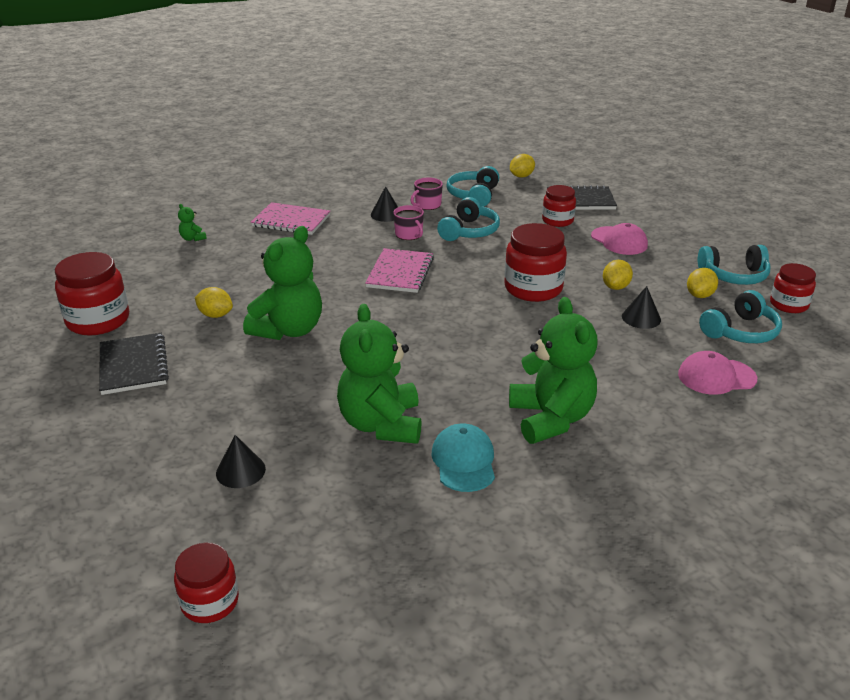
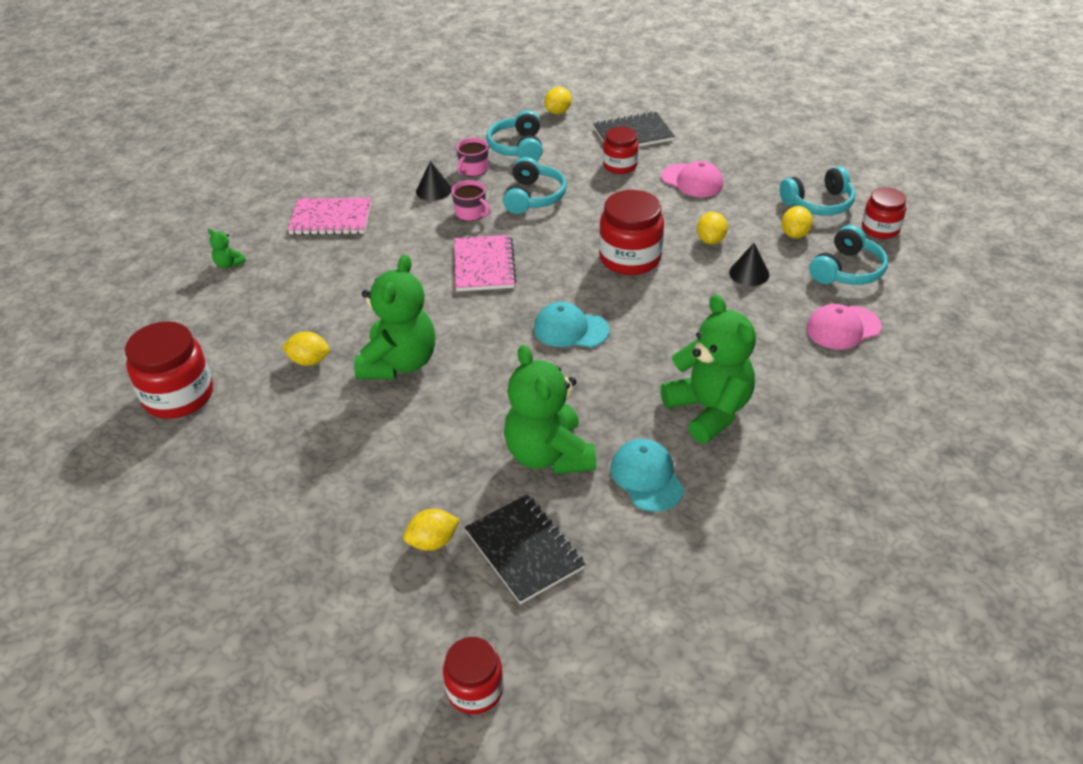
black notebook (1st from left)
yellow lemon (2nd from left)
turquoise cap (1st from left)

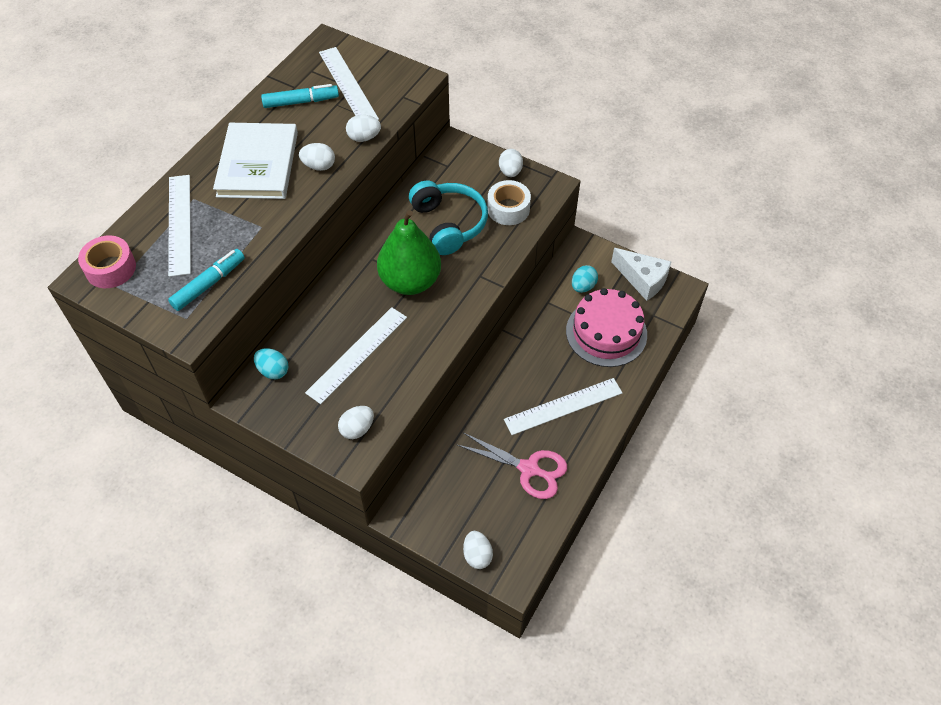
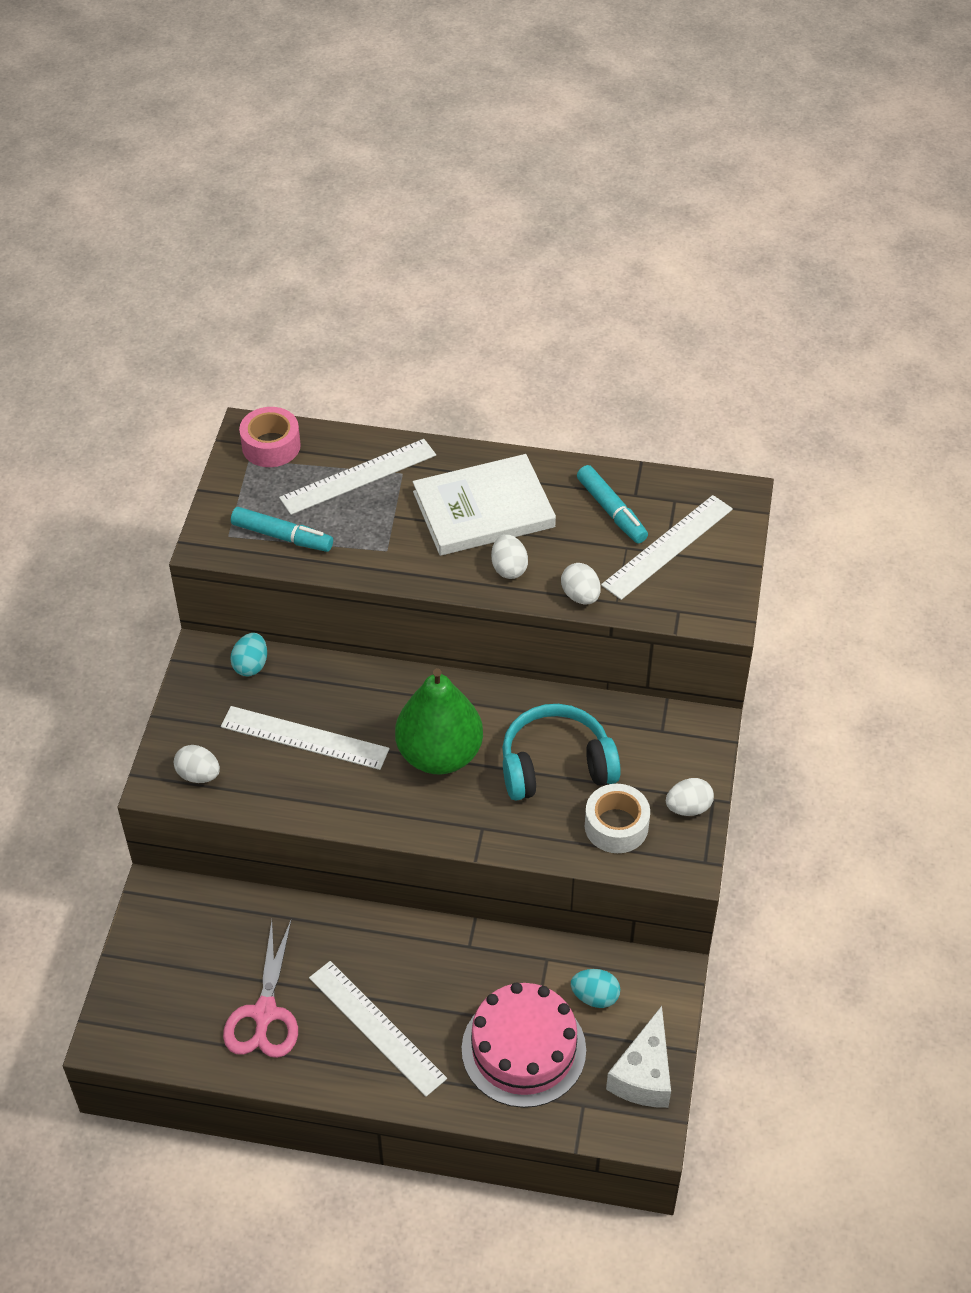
turquoise headphones
white egg (4th from left in the first image)

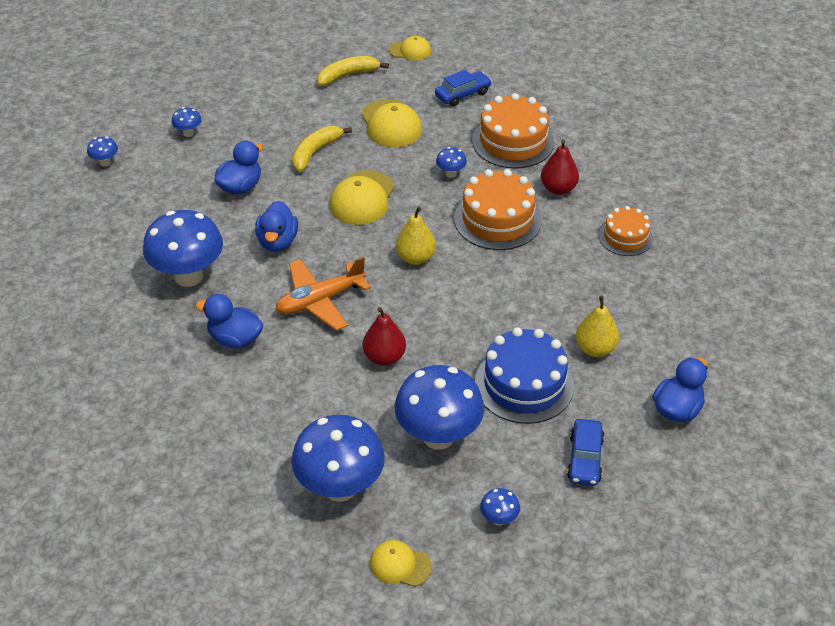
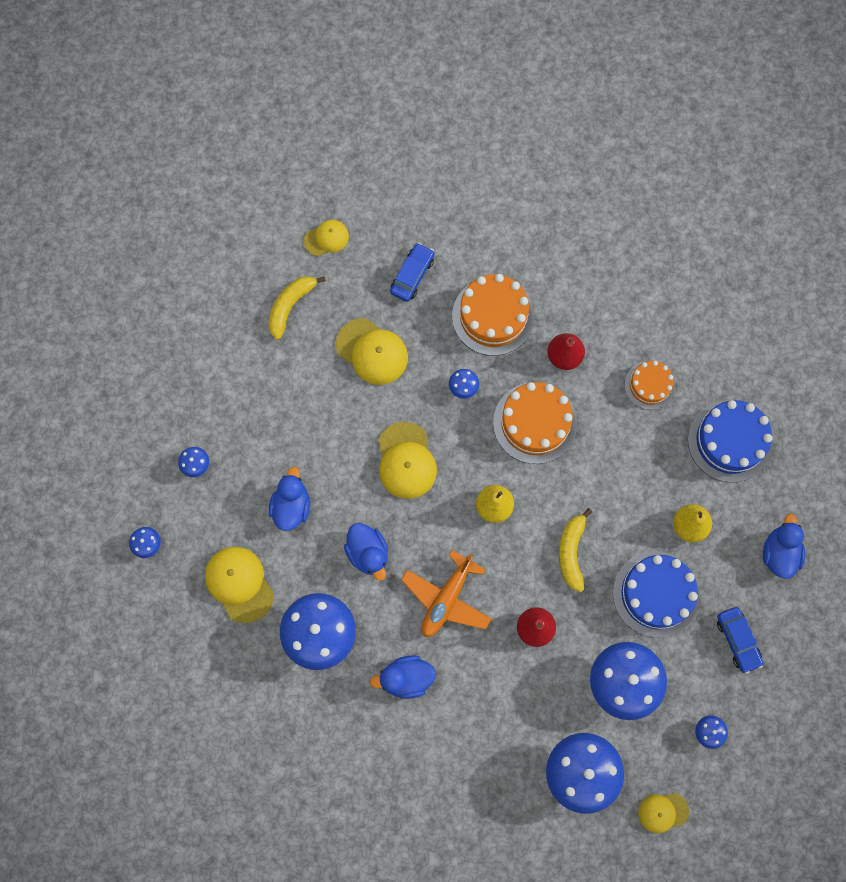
yellow banana (2nd from left)
yellow cap (1st from left)
blue cake (2nd from left)

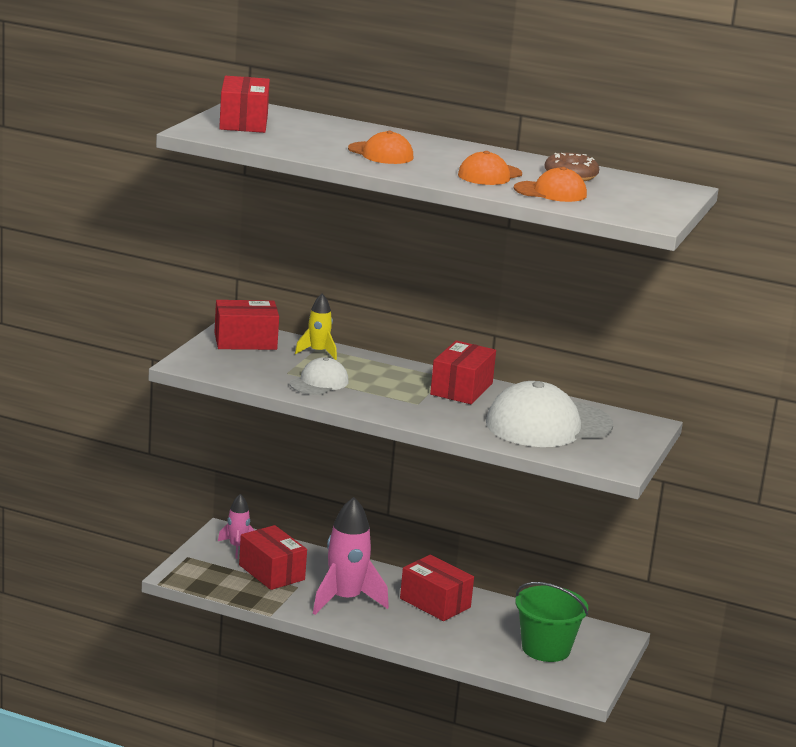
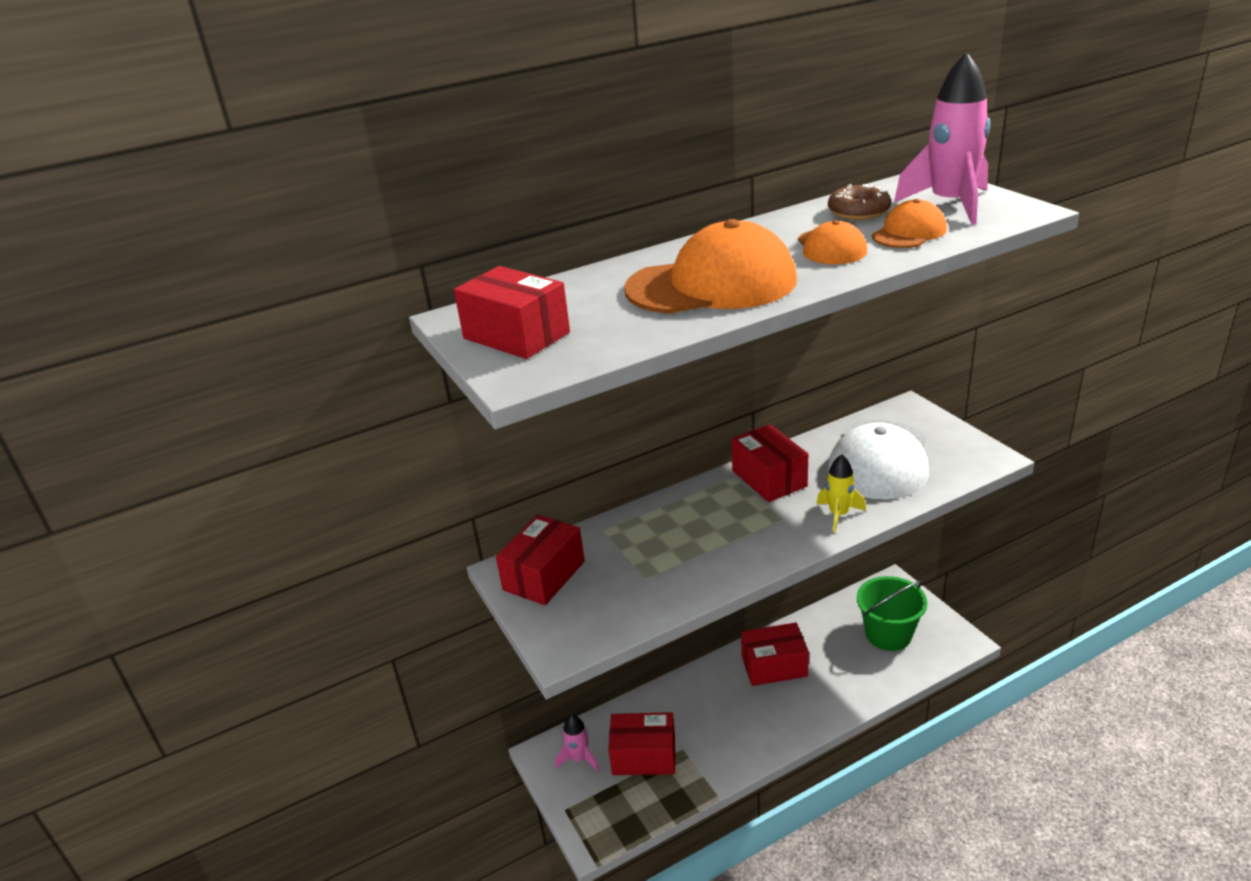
white cap (1st from left in the first image)
yellow rocket
pink rocket (2nd from left)
orange cap (1st from left)

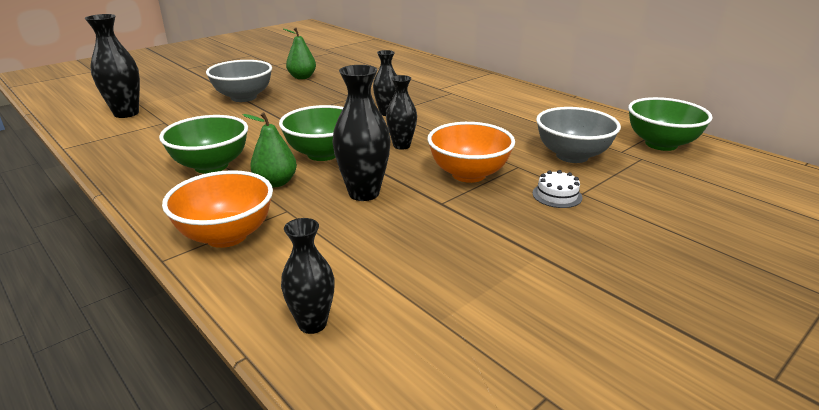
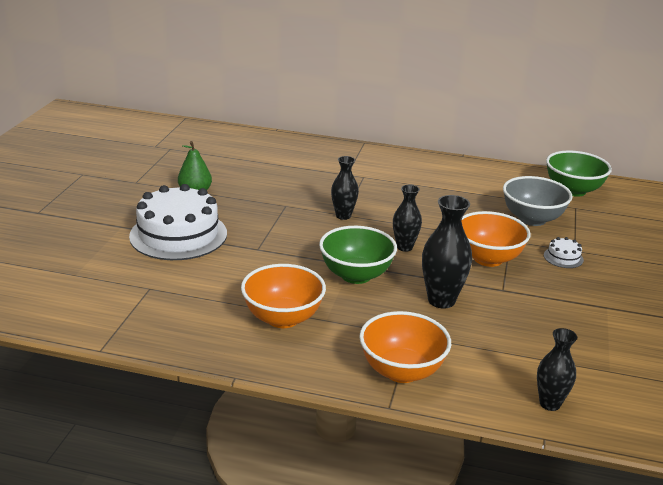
black vase (1st from left in the first image)
orange bowl (1st from left)
white cake (1st from left)
green pear (1st from left in the first image)

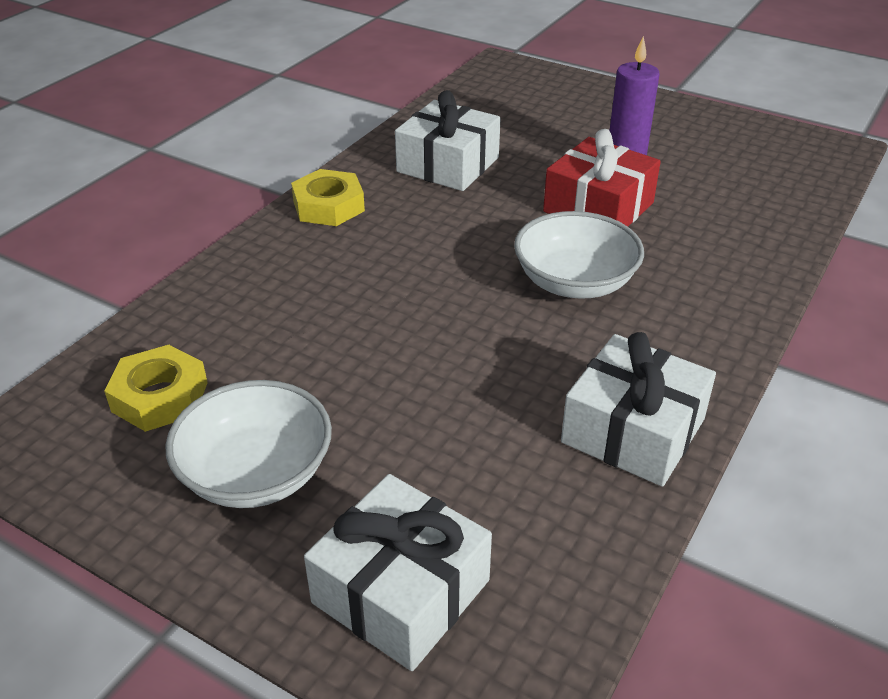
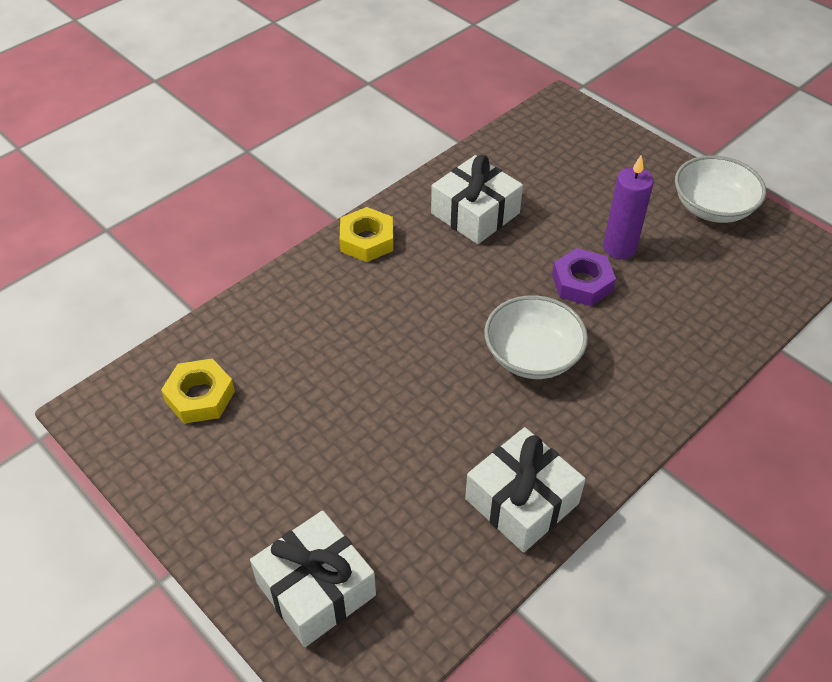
white bowl (2nd from left)
purple nut

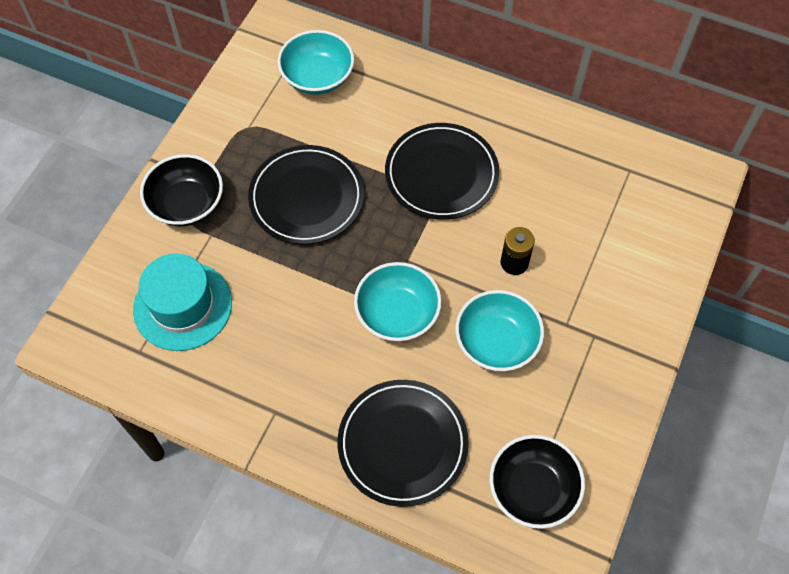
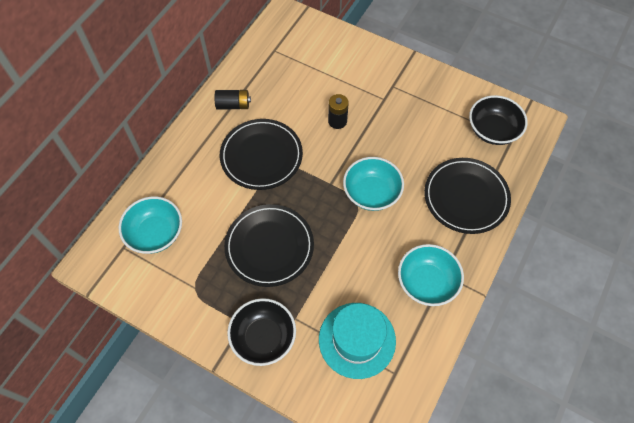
turquoise bowl (3rd from left)
black battery (1st from left)

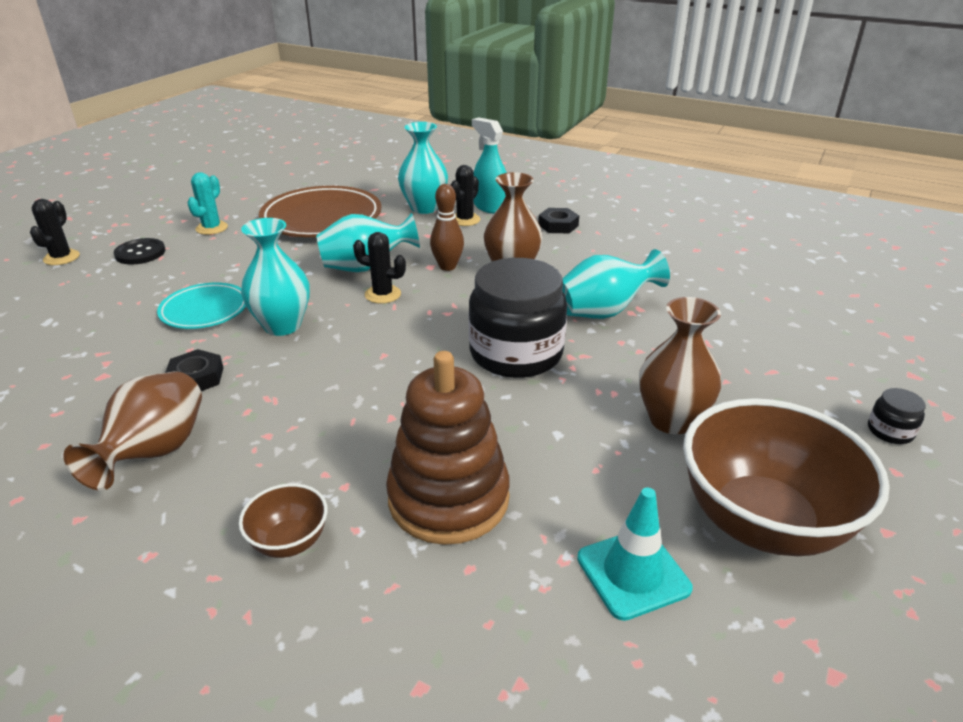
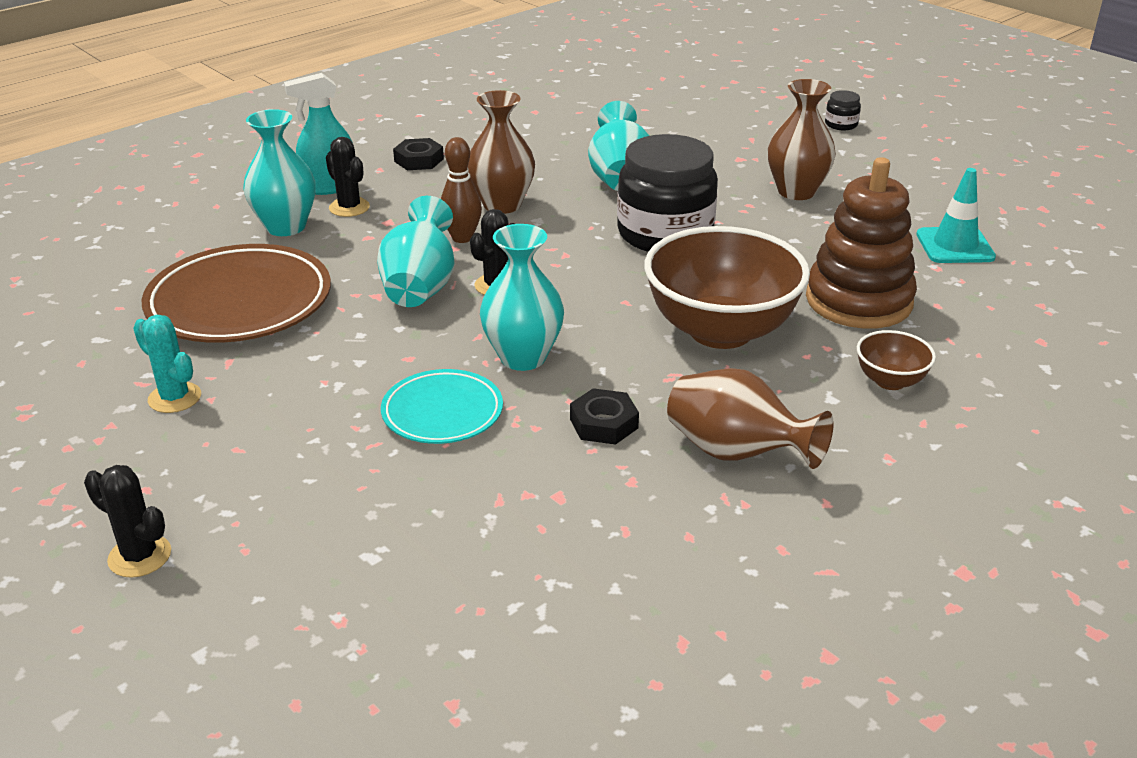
black button
brown bowl (1st from left)

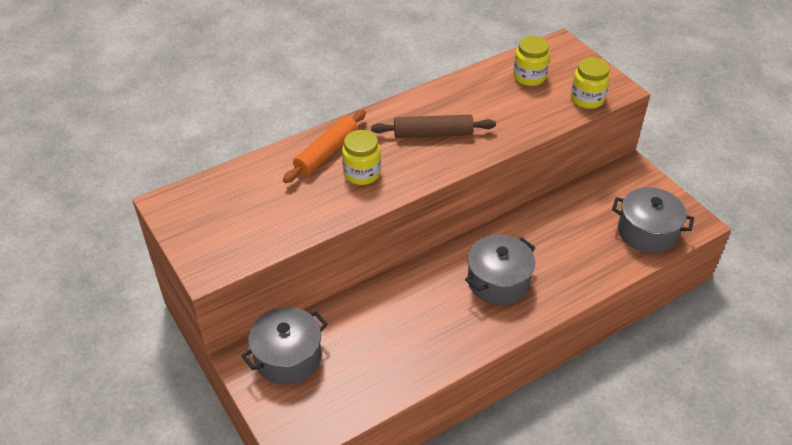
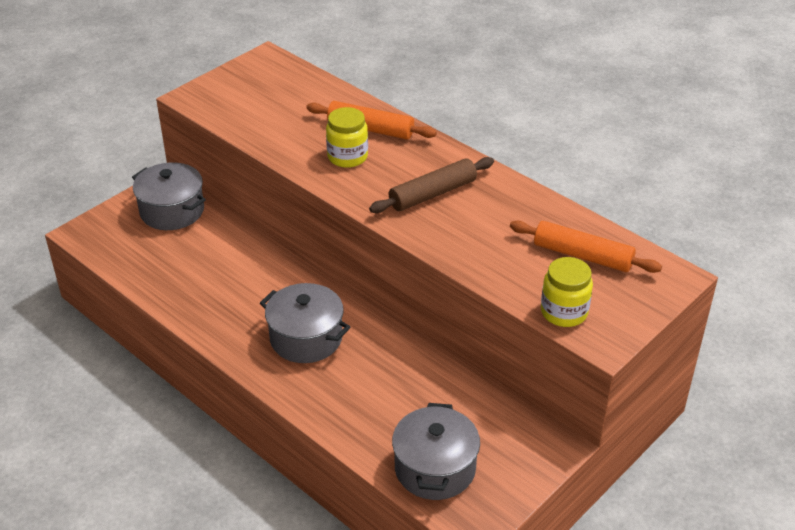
brown rolling pin
orange rolling pin (2nd from left)

